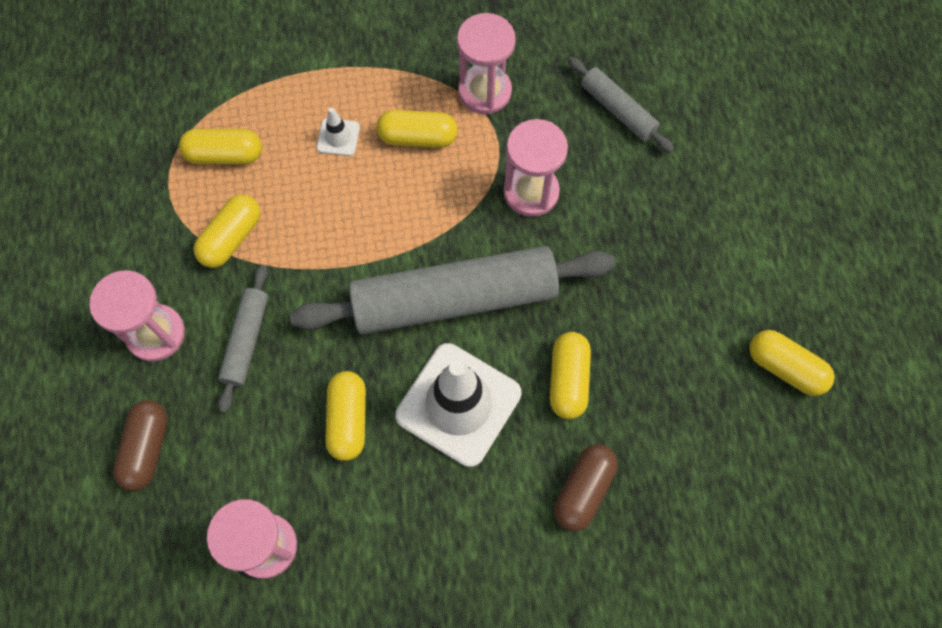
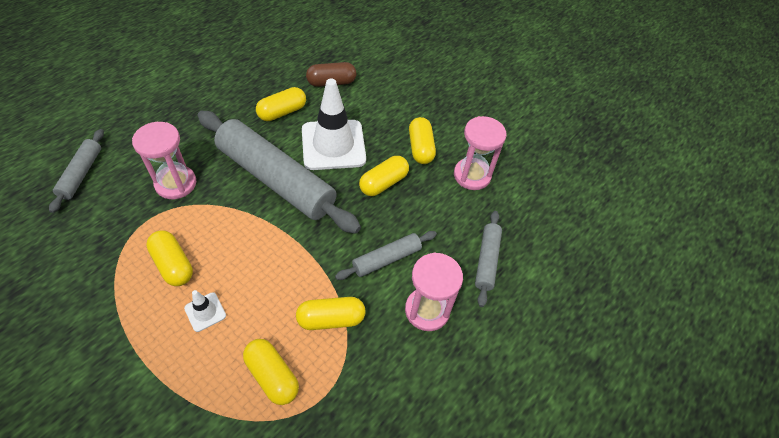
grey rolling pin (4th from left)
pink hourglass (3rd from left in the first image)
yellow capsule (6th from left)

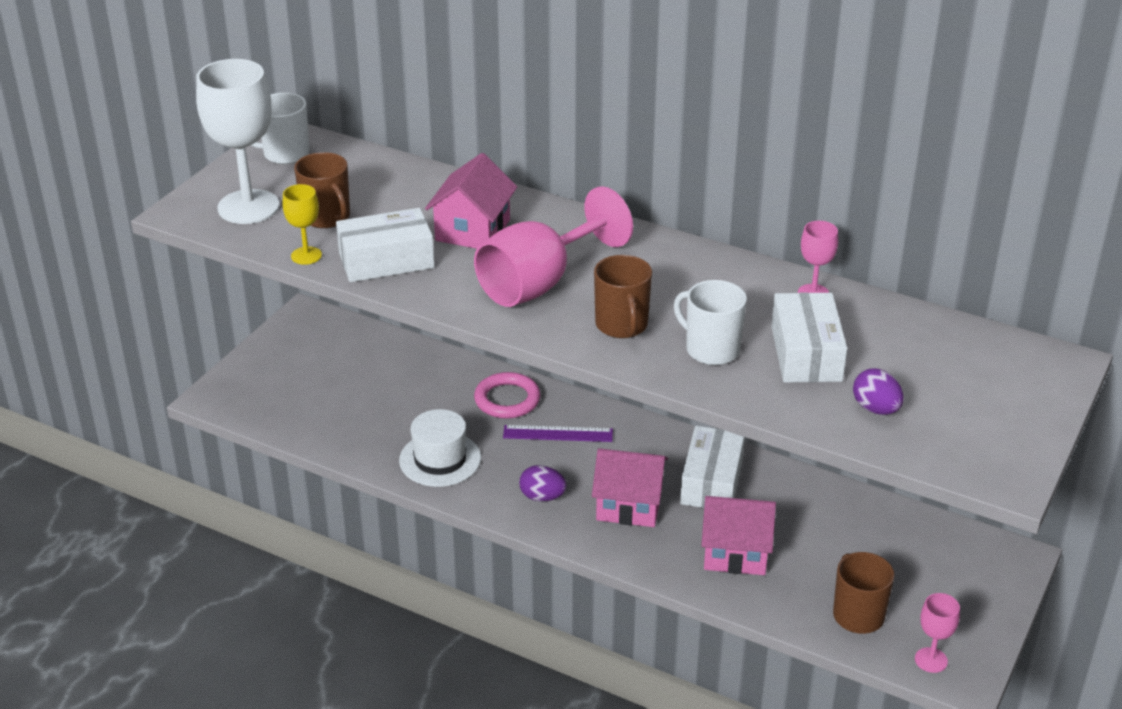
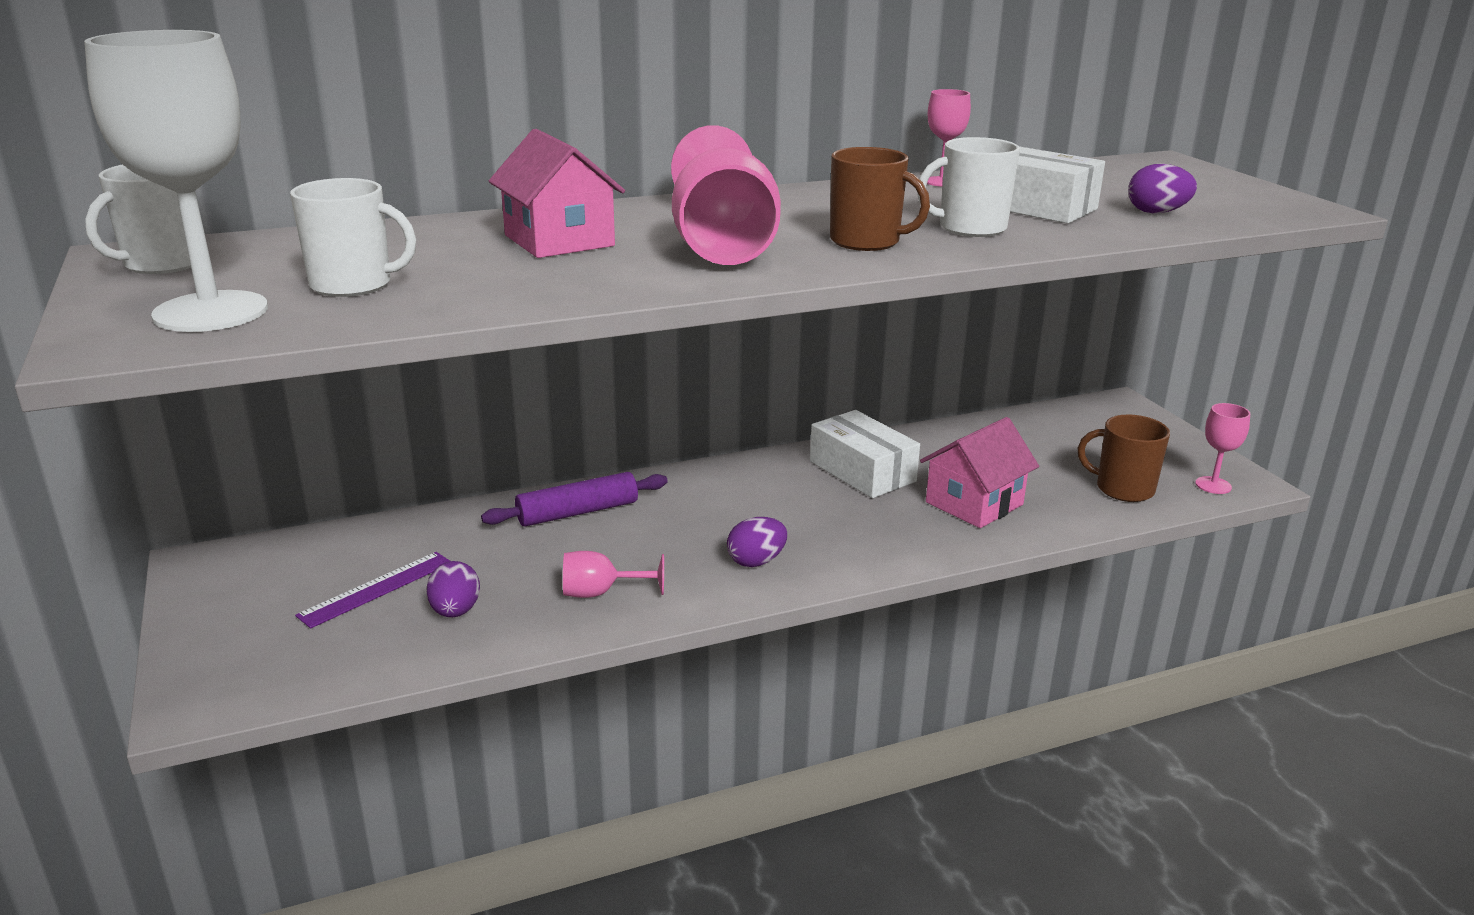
yellow goblet
white mug (2nd from left)
white box (1st from left in the first image)
pink goblet (1st from left)
purple rolling pin
purple ruler
pink house (2nd from left in the first image)
purple egg (1st from left)

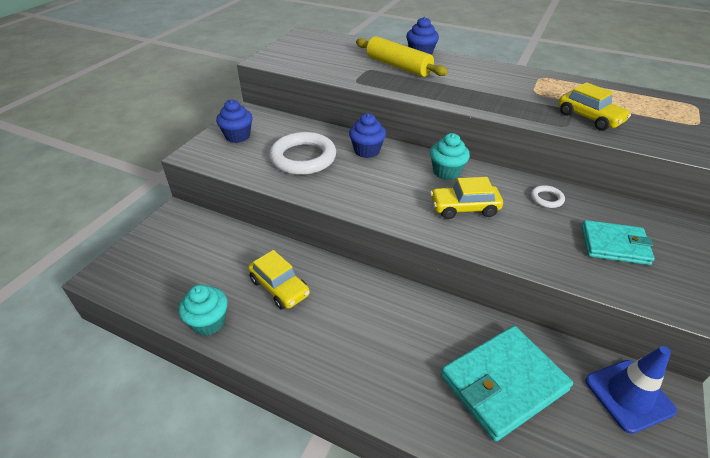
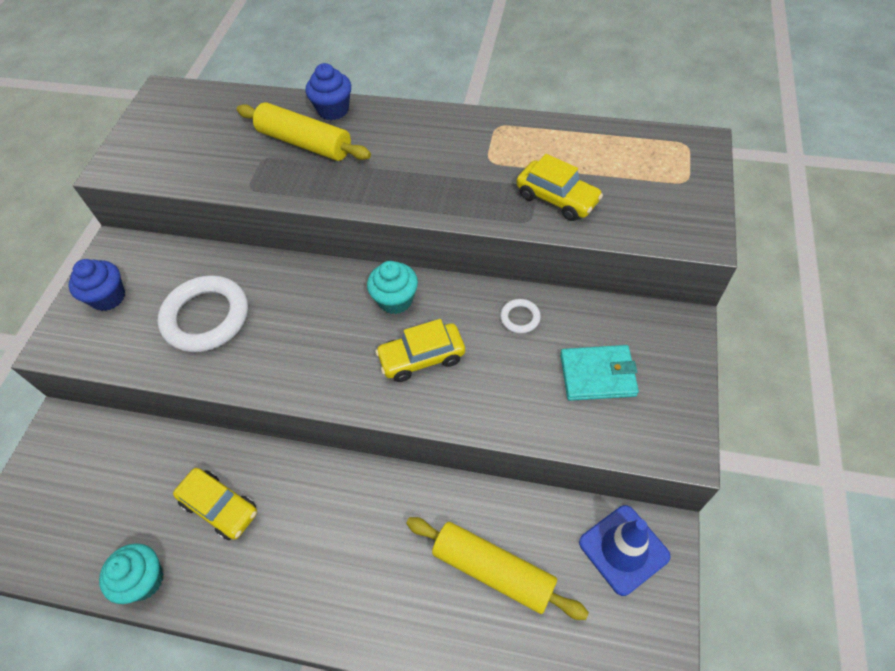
blue cupcake (2nd from left in the first image)
yellow rolling pin (2nd from left)

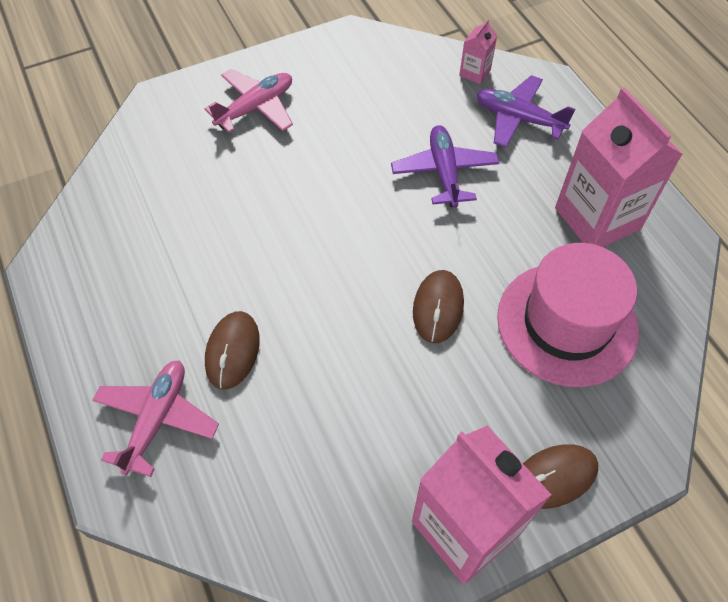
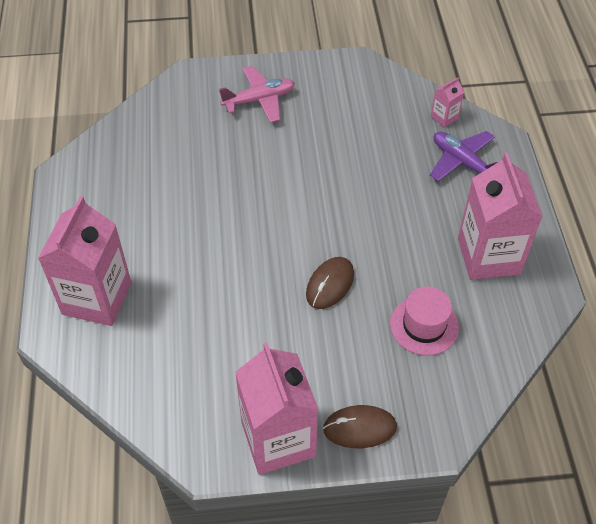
pink carton (1st from left)
brown mouse (1st from left in the first image)
purple plane (1st from left in the first image)
pink hat

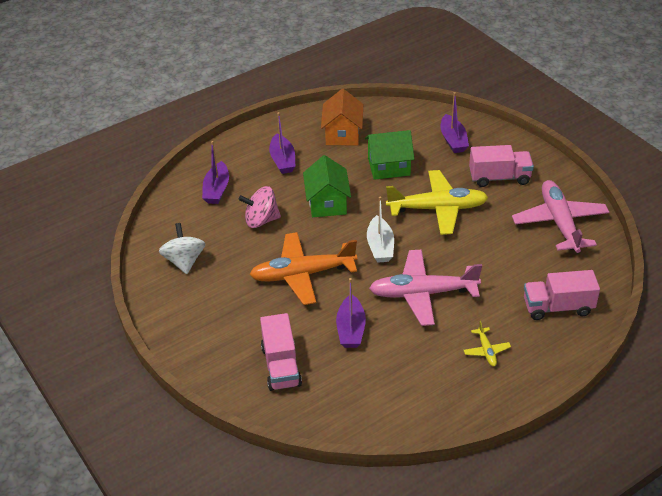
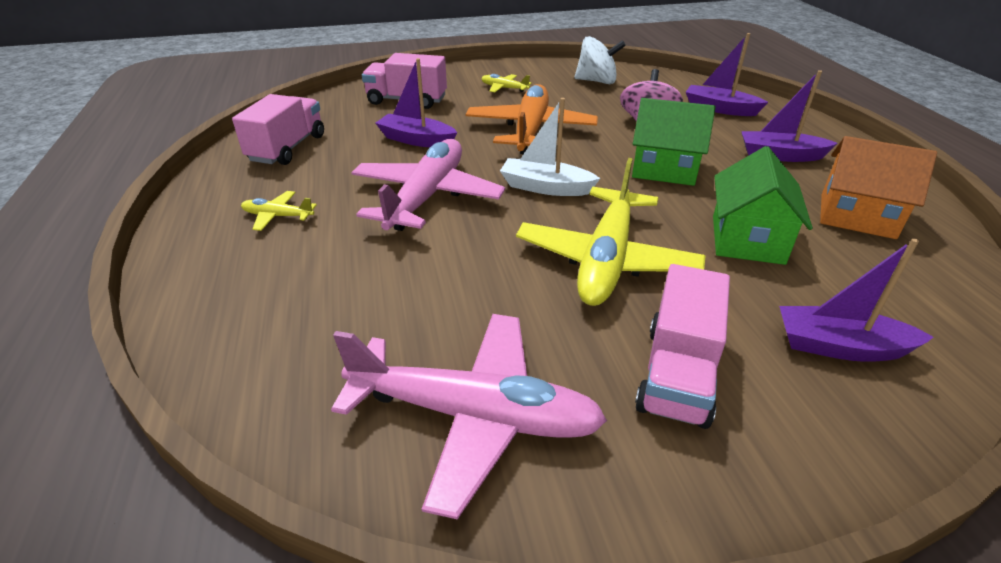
pink truck (1st from left)
yellow plane (2nd from left)

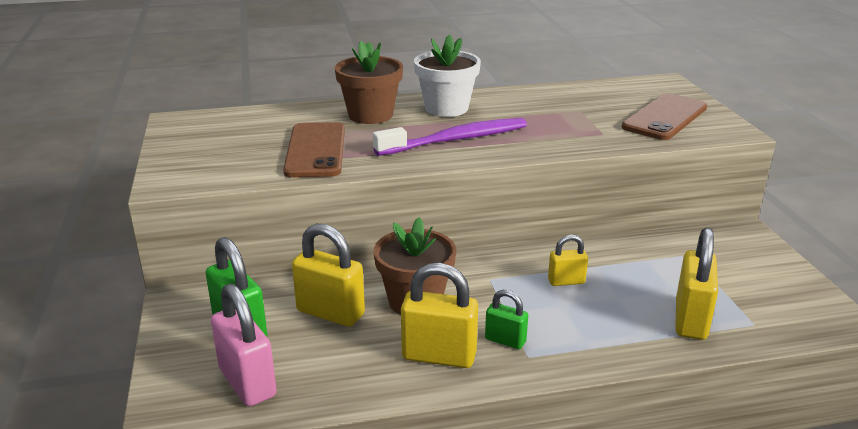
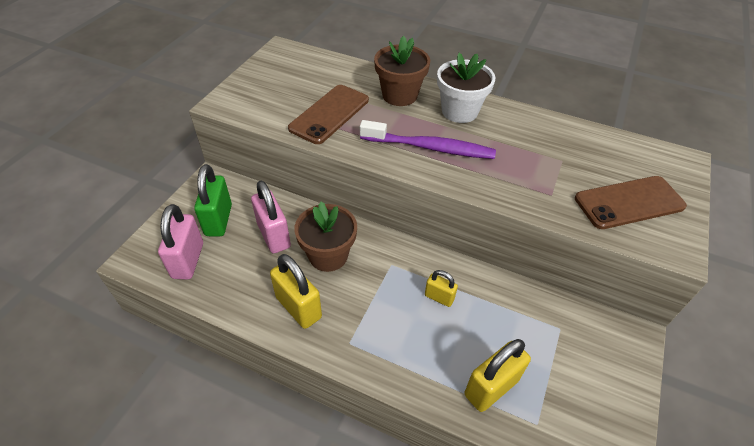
pink padlock (2nd from left)
green padlock (2nd from left in the first image)

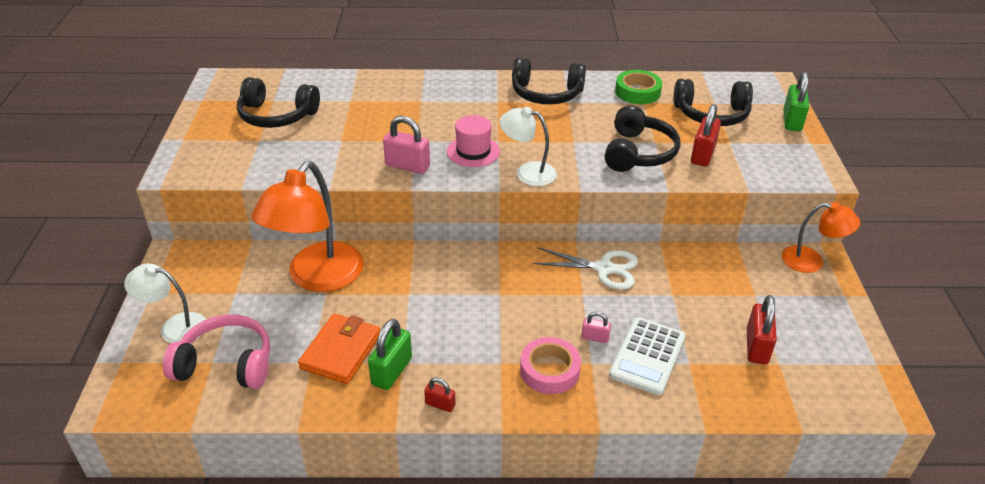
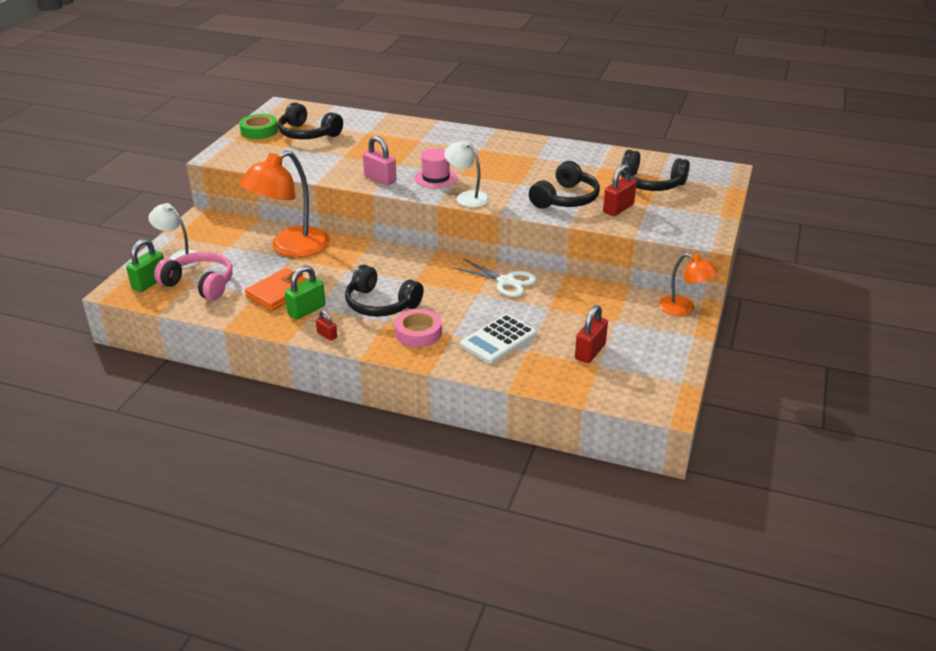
black headphones (2nd from left)
pink padlock (2nd from left in the first image)
green tape
green padlock (1st from left)

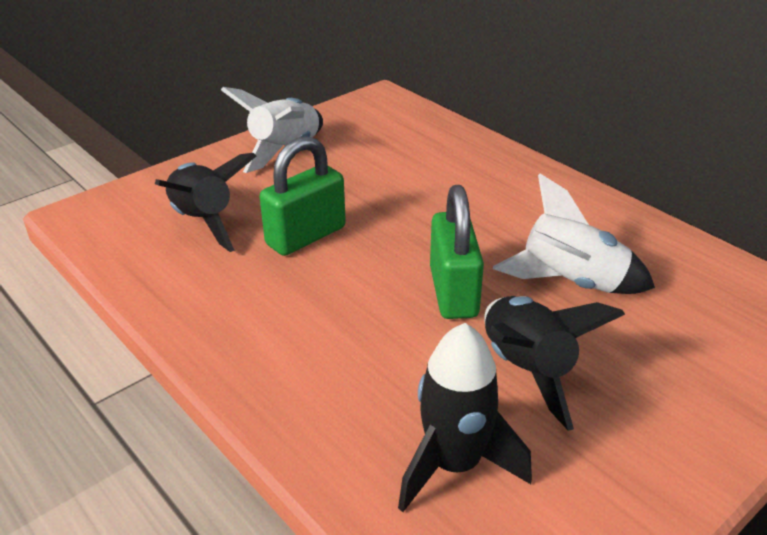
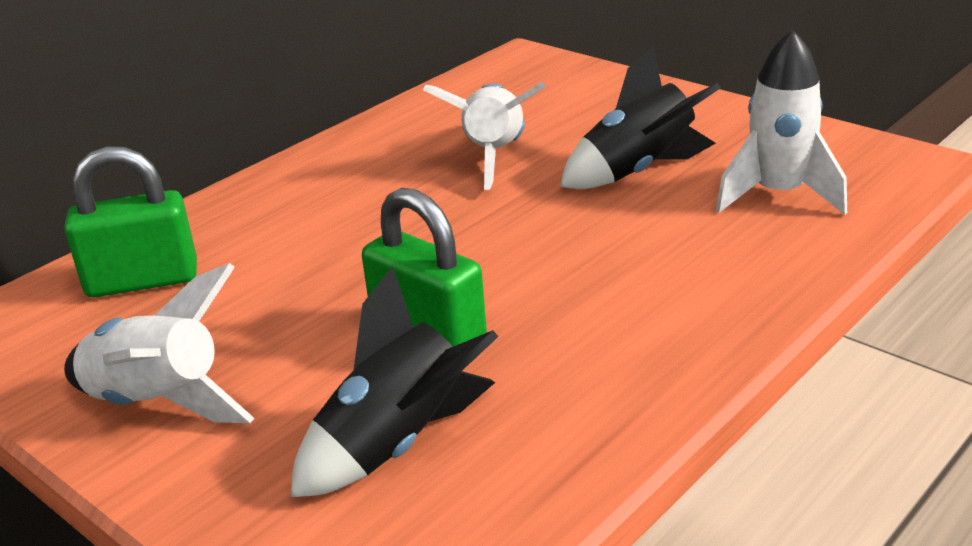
white rocket (3rd from left)
green padlock (1st from left)

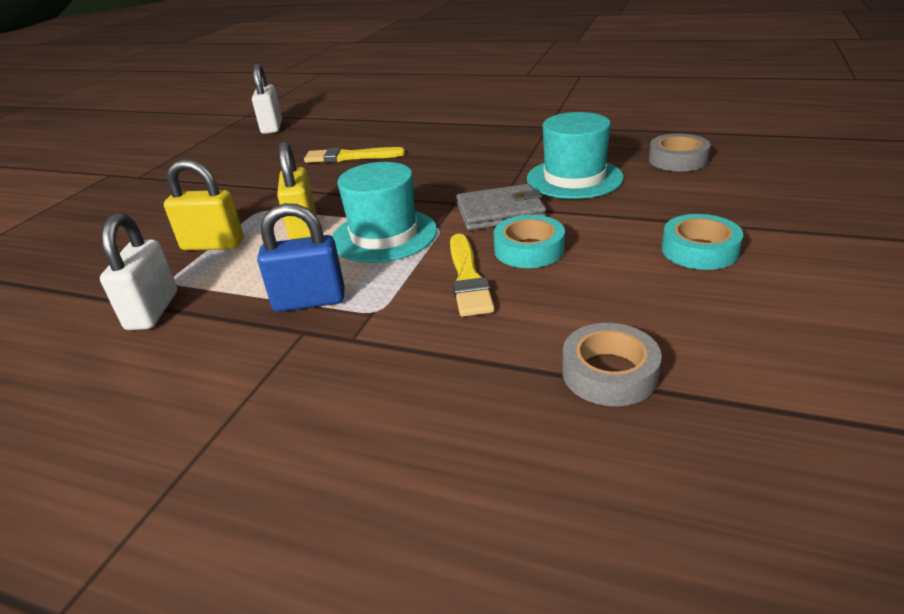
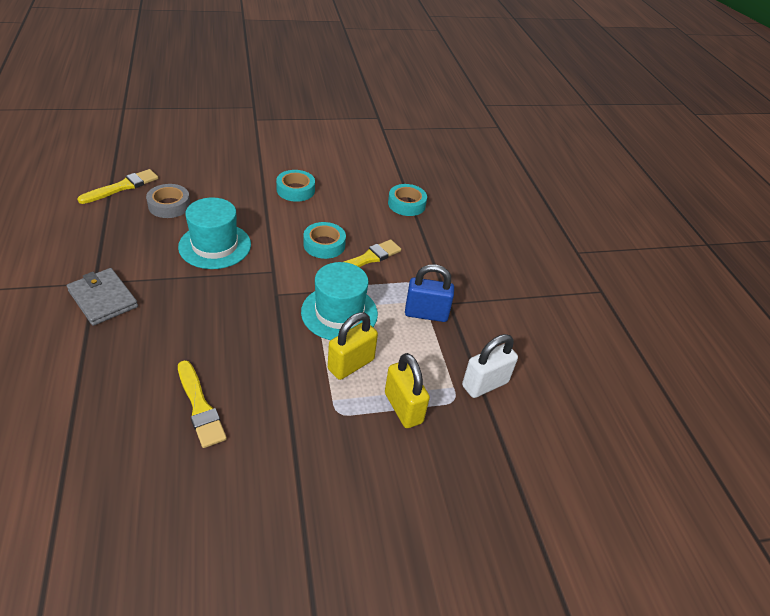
white padlock (2nd from left in the first image)
blue padlock
grey wallet
turquoise tape (3rd from left)
yellow brush (1st from left)

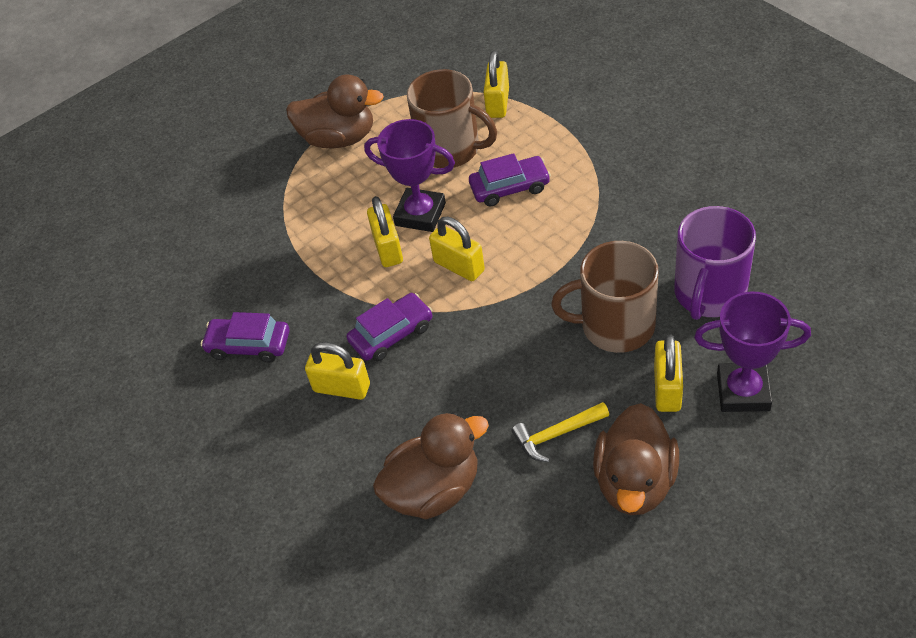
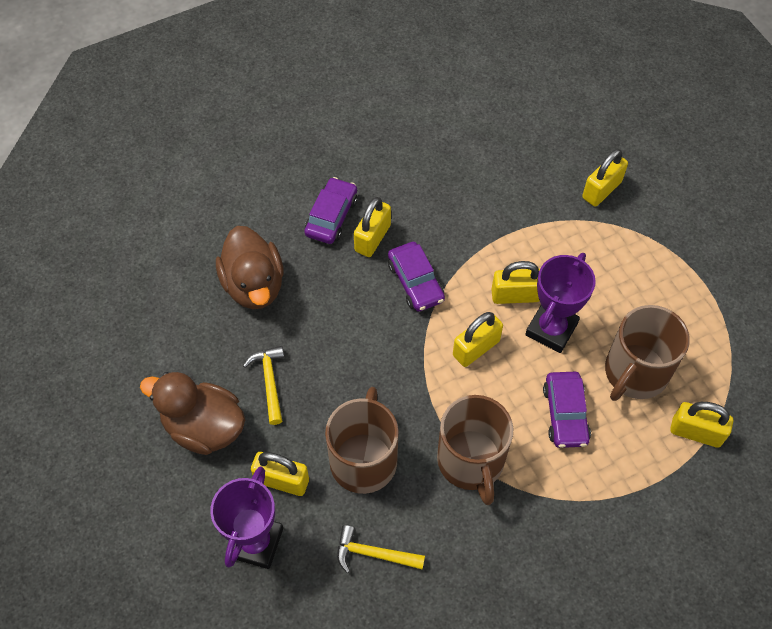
purple car (1st from left)
brown duck (1st from left in the first image)
yellow hammer (2nd from left)
brown mug (2nd from left)
yellow padlock (5th from left)

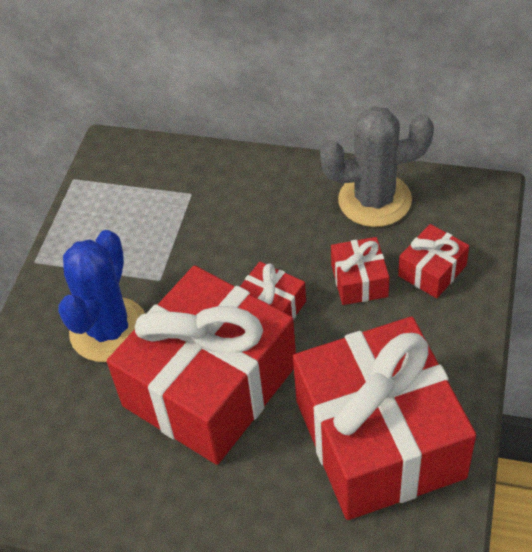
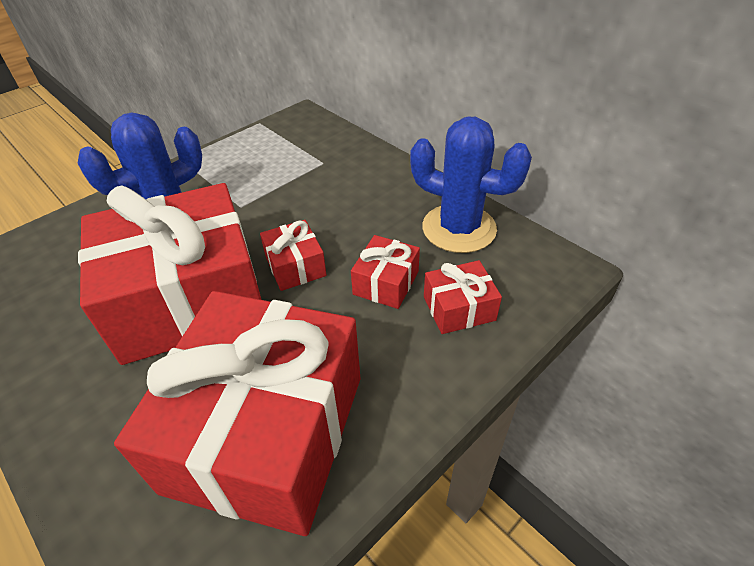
blue cactus (2nd from left)

